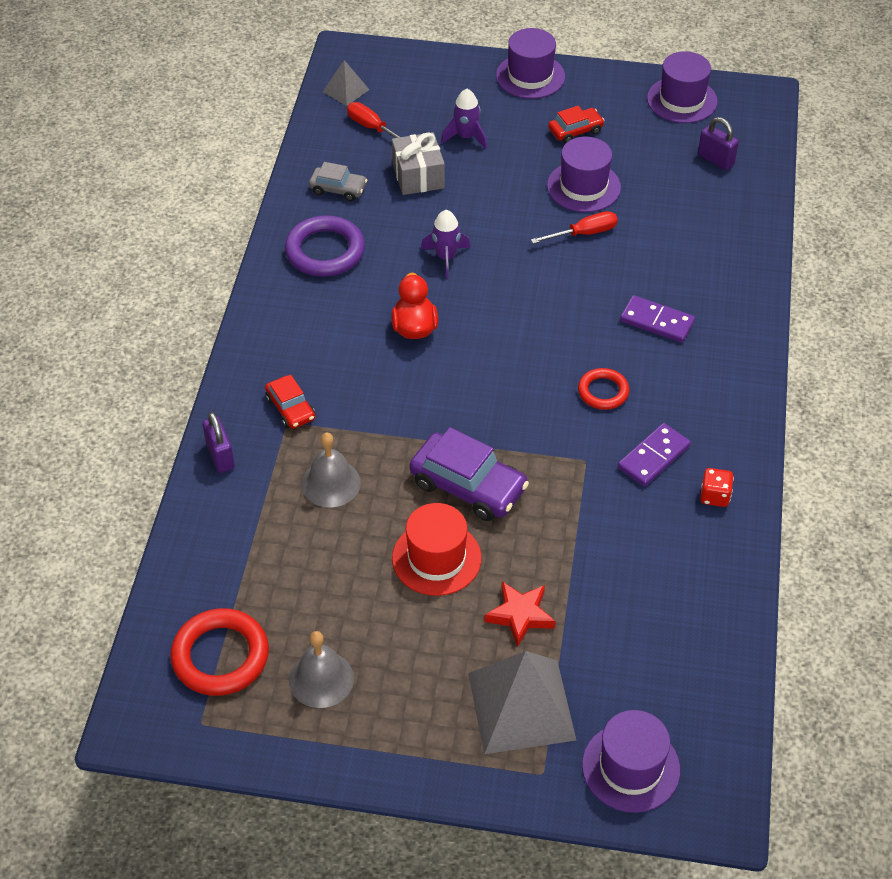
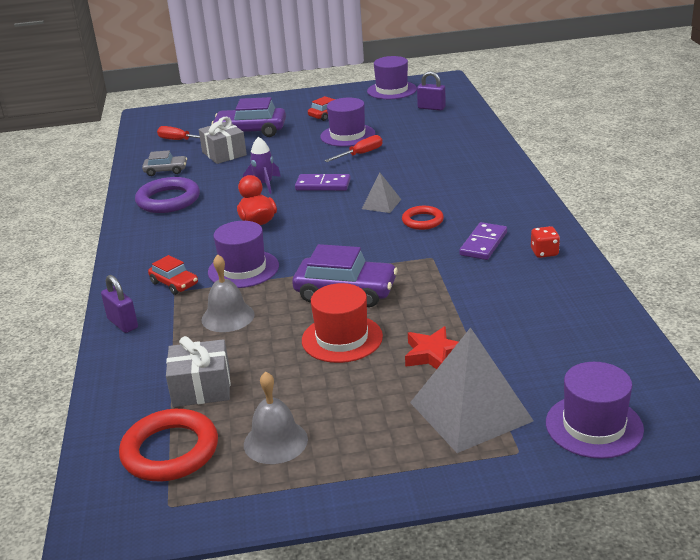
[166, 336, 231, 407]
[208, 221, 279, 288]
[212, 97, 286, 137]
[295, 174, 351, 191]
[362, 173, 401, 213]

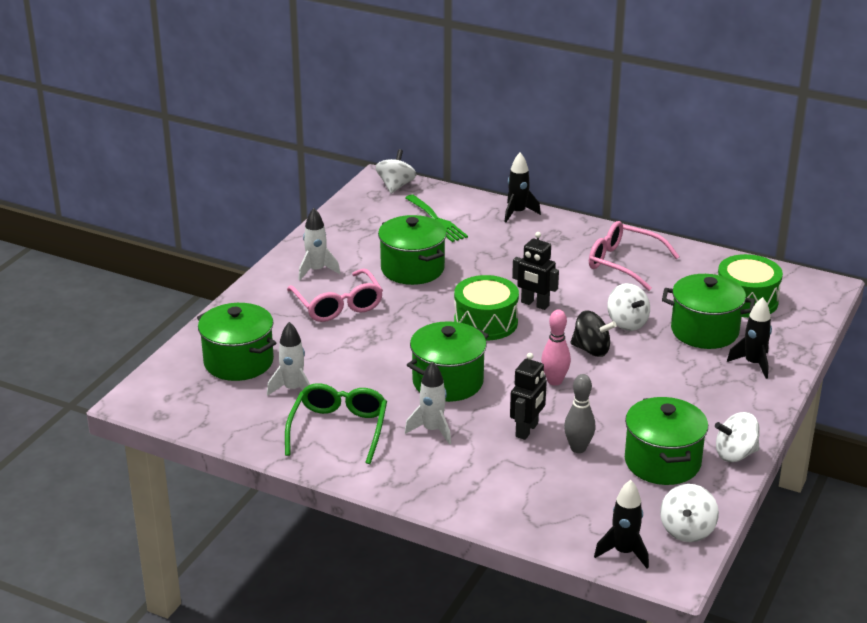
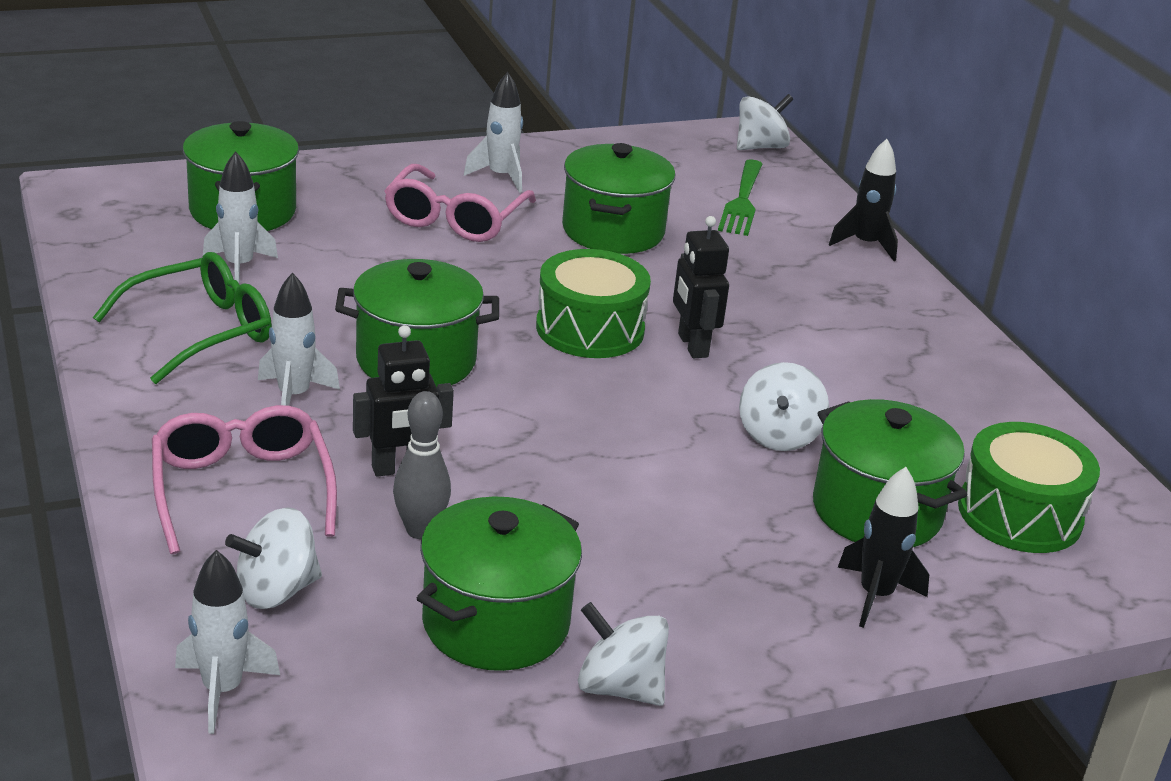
[152, 405, 337, 554]
[175, 550, 280, 734]
[225, 507, 322, 609]
[541, 310, 571, 386] (first image)
[570, 311, 617, 357] (first image)

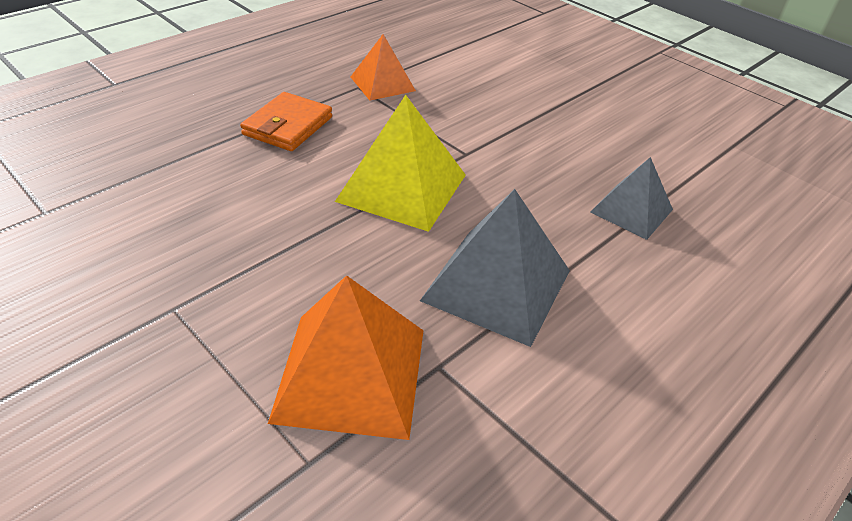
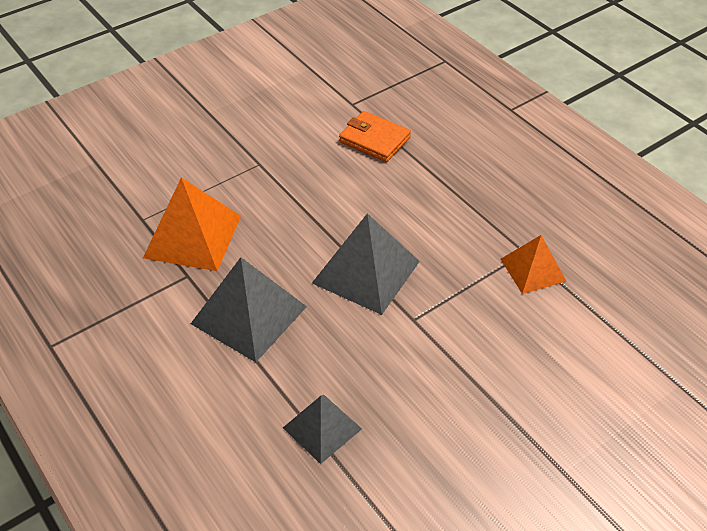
[312, 213, 420, 315]
[339, 111, 411, 162]

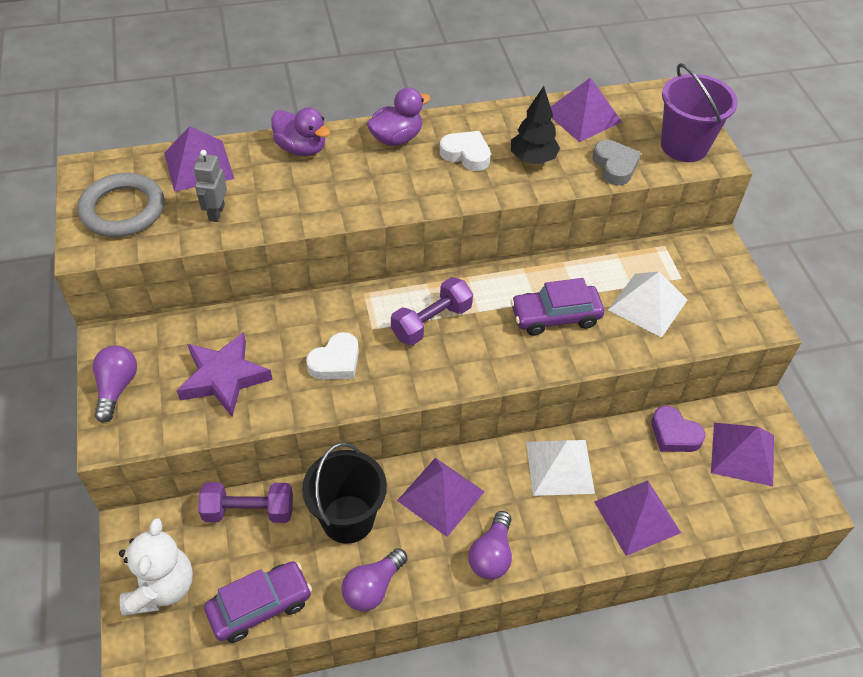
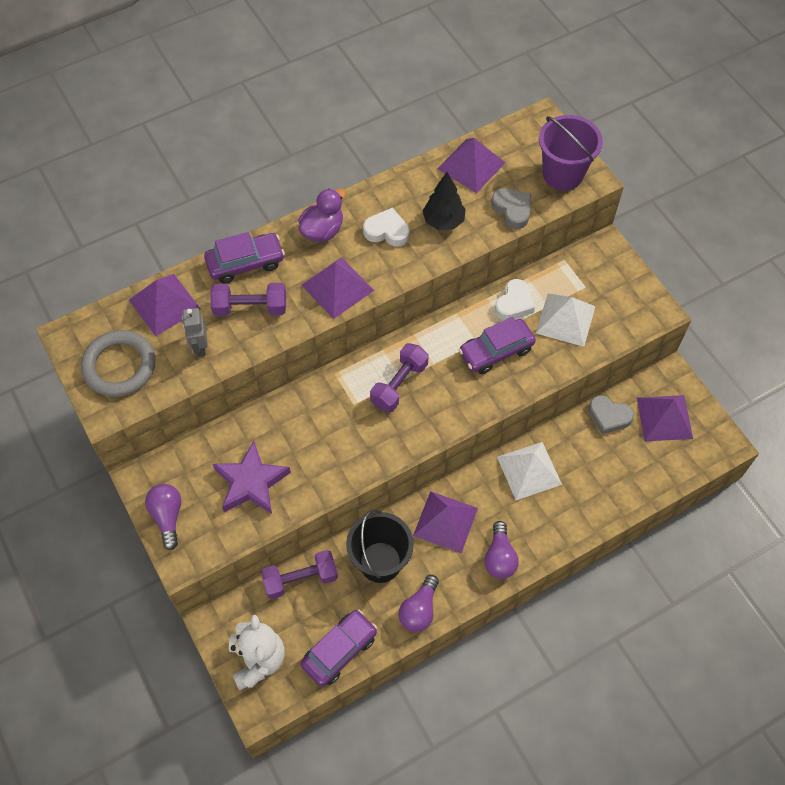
[204, 232, 285, 284]
[210, 283, 286, 316]
[302, 257, 375, 319]
[495, 279, 535, 320]
[588, 395, 634, 434]

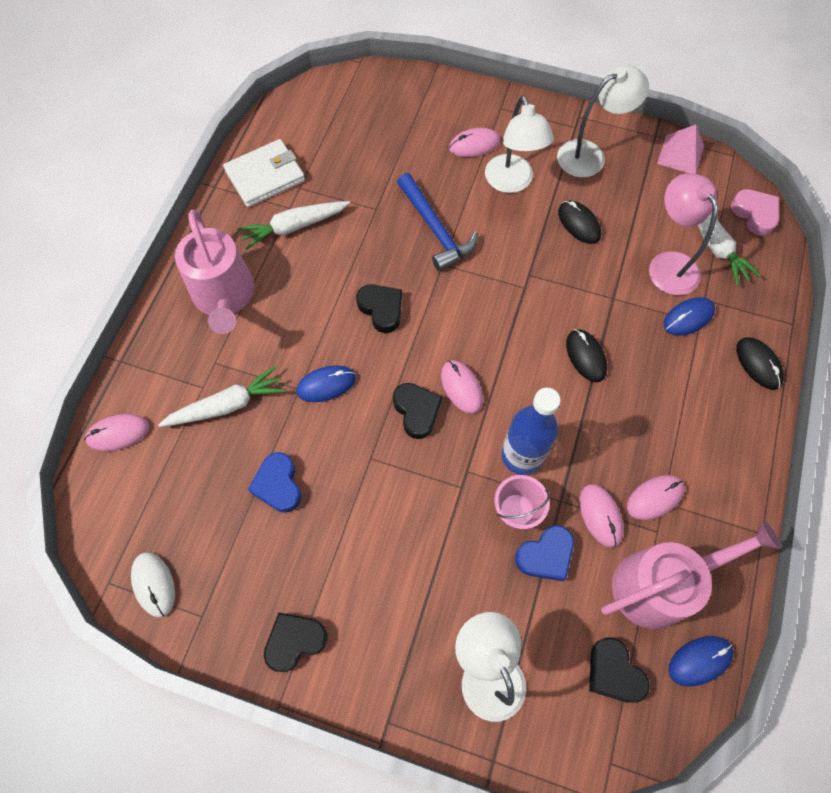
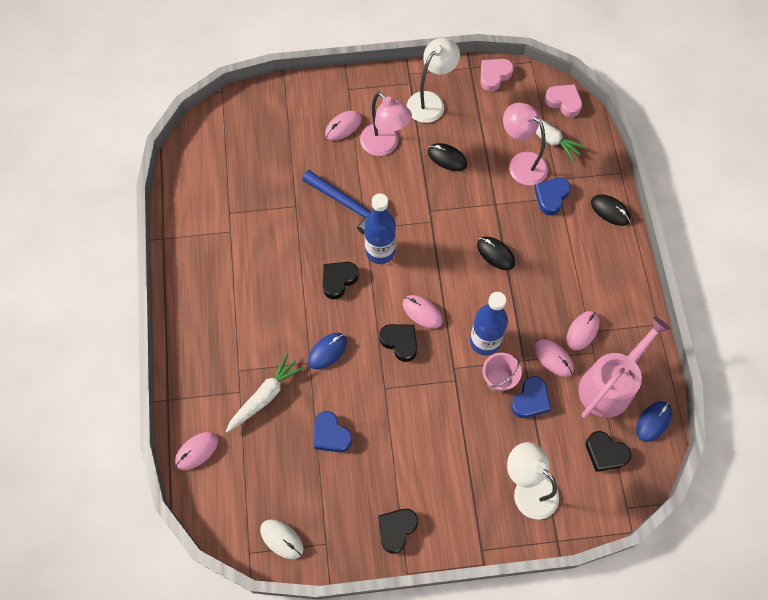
[323, 262, 359, 299]
[360, 92, 412, 156]
[364, 193, 396, 264]
[480, 59, 514, 92]
[534, 178, 571, 215]
[175, 210, 254, 334] (first image)
[223, 139, 305, 207] (first image)
[237, 201, 350, 250] (first image)

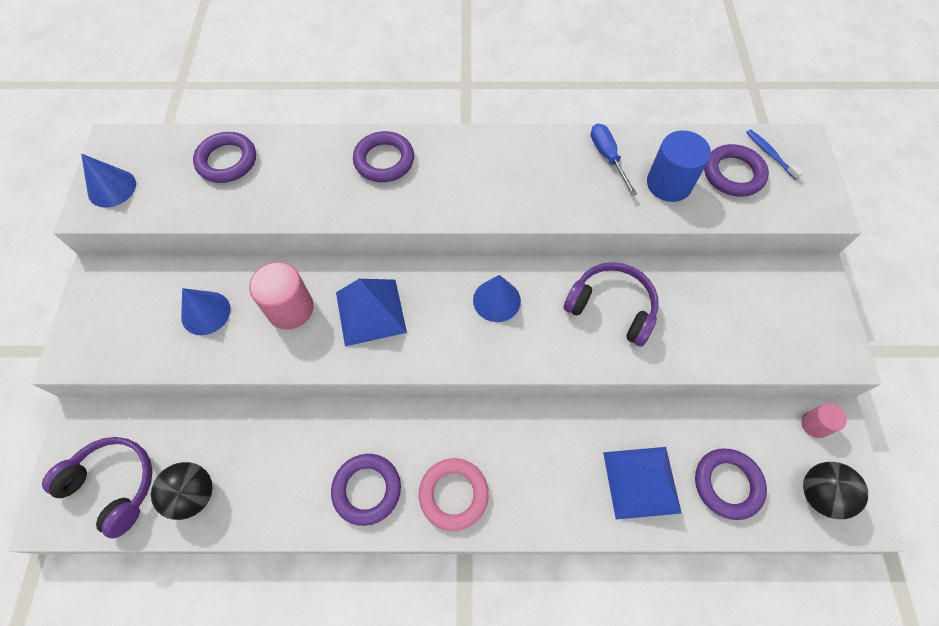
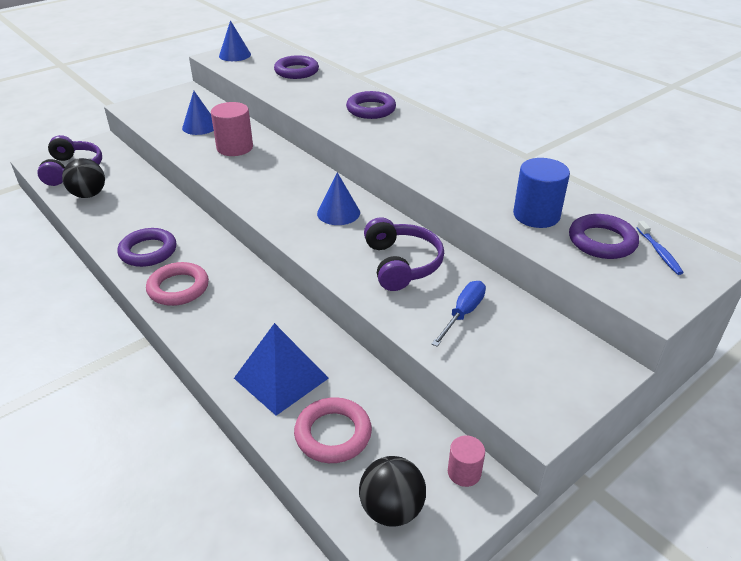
[294, 397, 372, 463]
[432, 281, 486, 347]
[637, 221, 684, 275]
[336, 279, 407, 347] (first image)

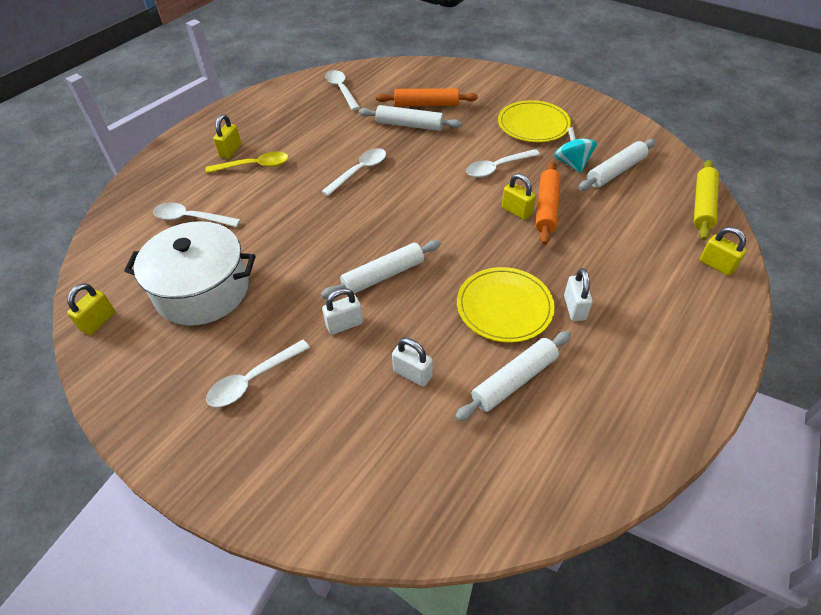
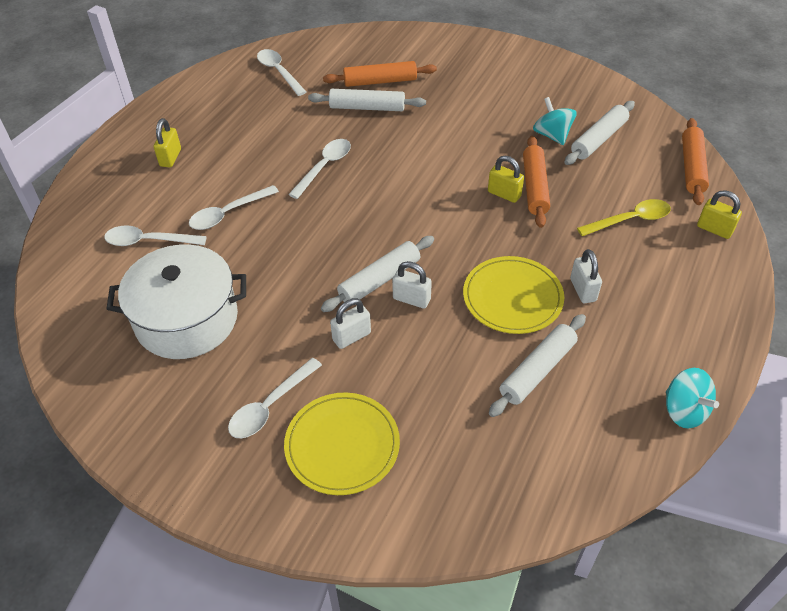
[189, 185, 279, 230]
[284, 393, 400, 495]
[392, 261, 432, 309]
[577, 199, 671, 236]
[666, 368, 719, 428]
[682, 118, 709, 205]
[67, 283, 115, 335] (first image)

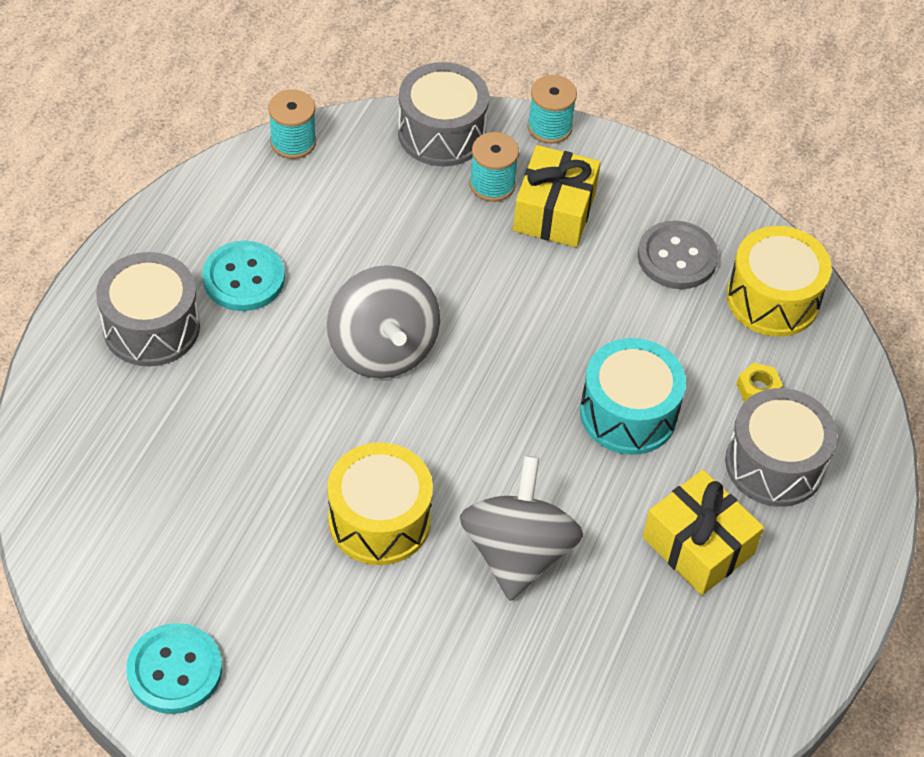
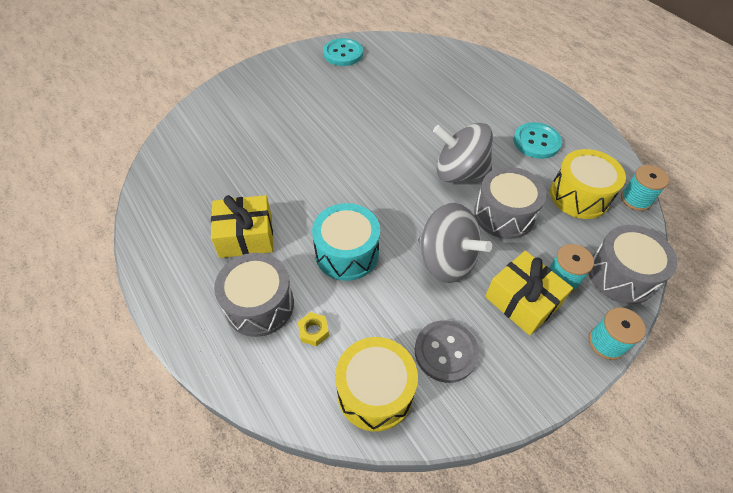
[418, 203, 492, 283]
[474, 167, 546, 239]
[550, 149, 626, 219]

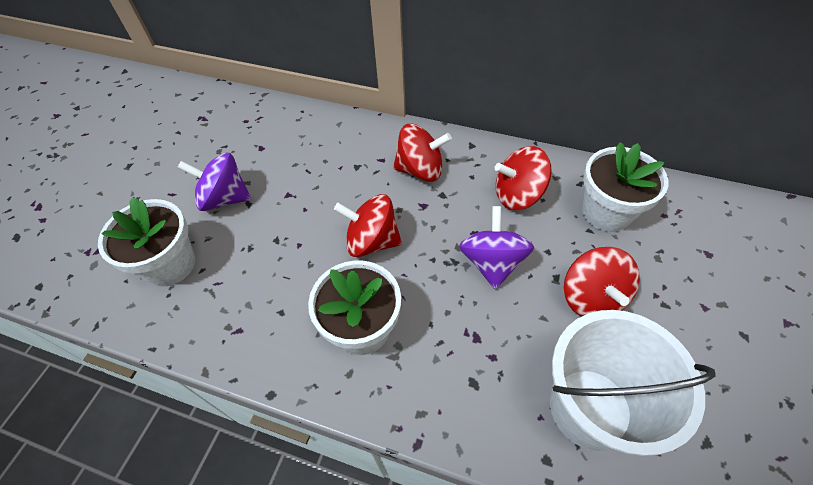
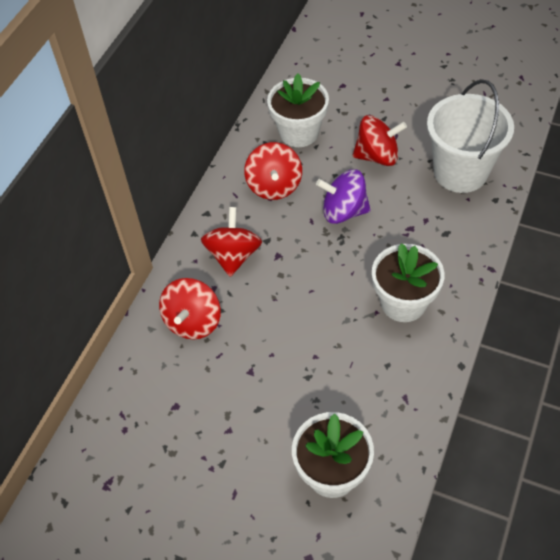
[159, 278, 221, 340]
[177, 153, 251, 211] (first image)

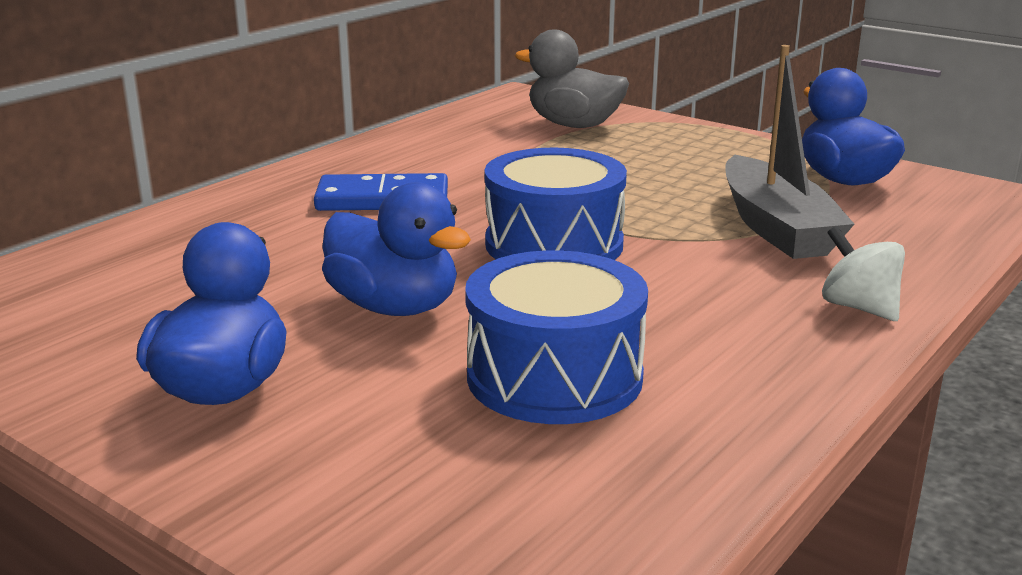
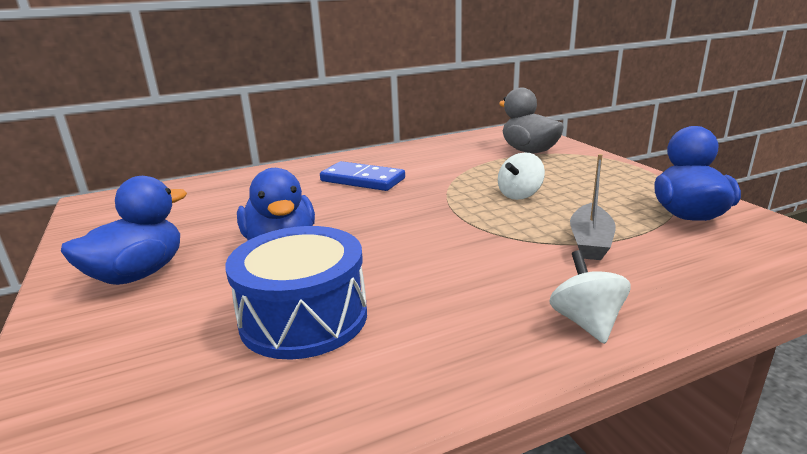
[498, 152, 545, 200]
[570, 154, 616, 260]
[485, 148, 627, 260] (first image)

